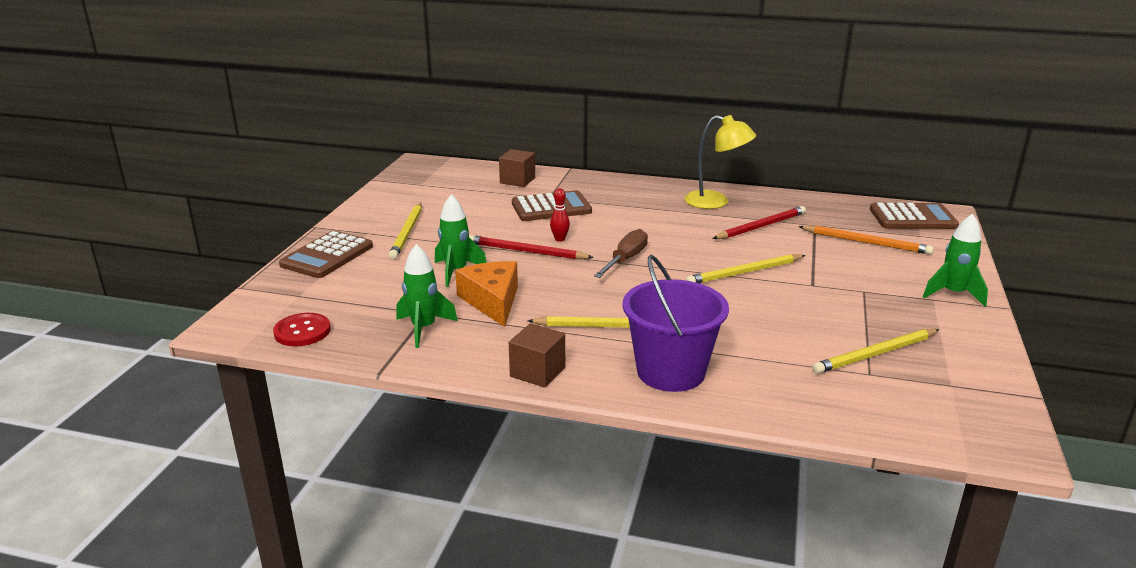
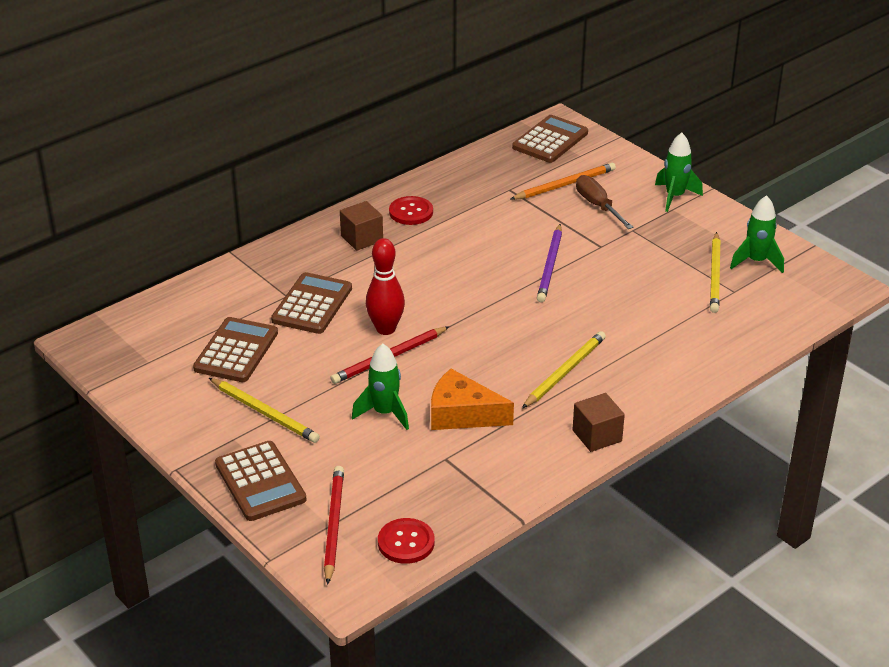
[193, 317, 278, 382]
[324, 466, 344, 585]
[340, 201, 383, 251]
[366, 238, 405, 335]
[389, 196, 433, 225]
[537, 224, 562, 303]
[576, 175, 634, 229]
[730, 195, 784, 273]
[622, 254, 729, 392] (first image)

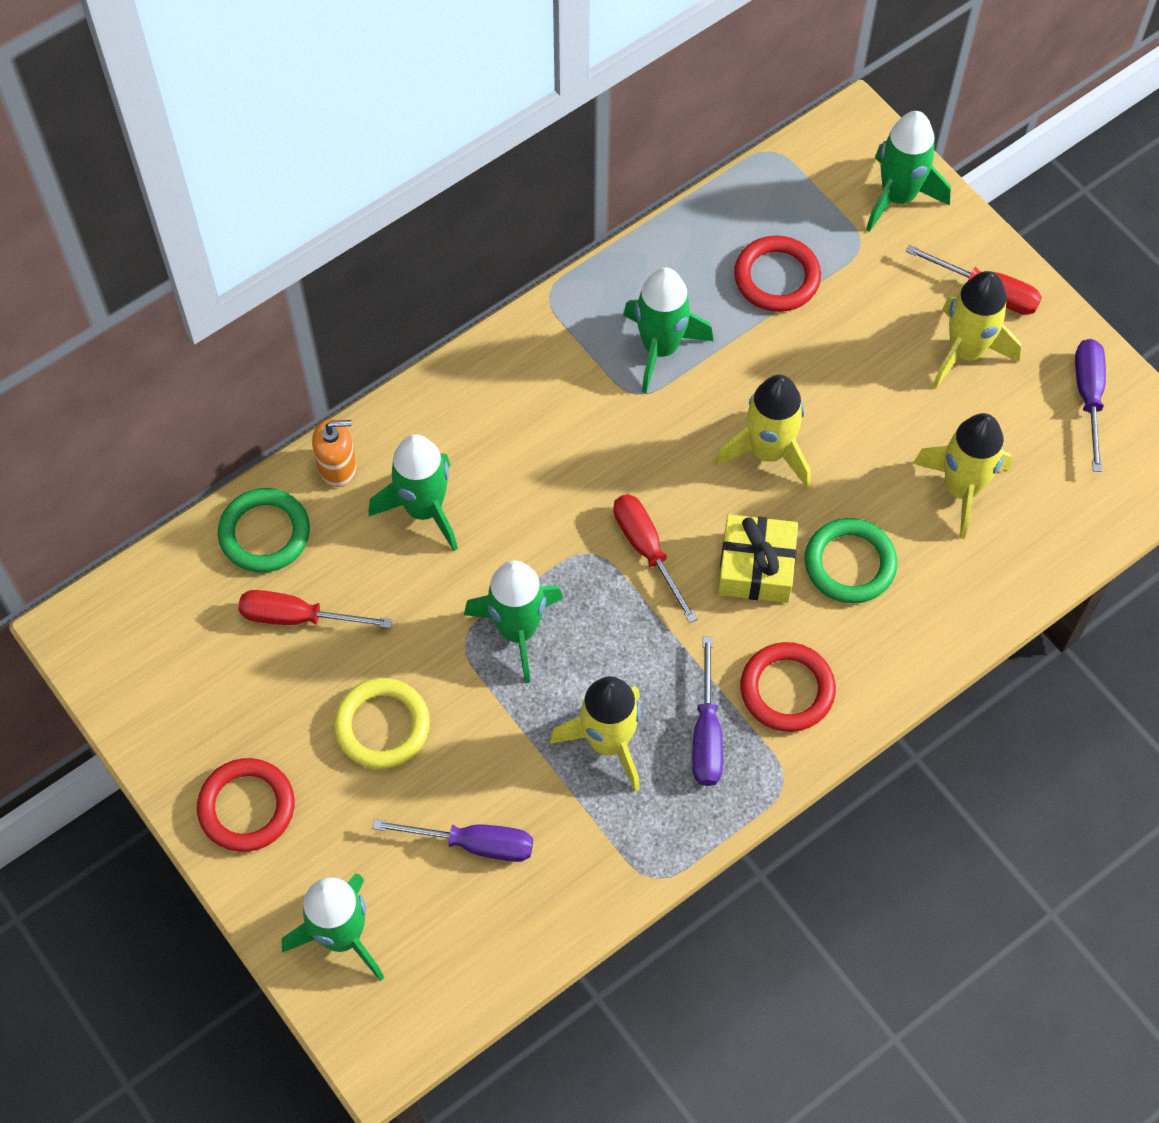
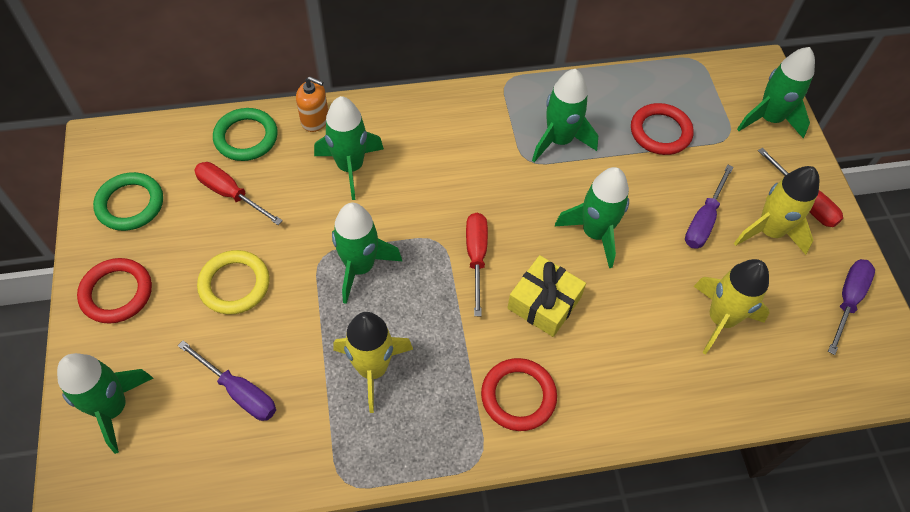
[93, 172, 163, 231]
[555, 167, 629, 268]
[685, 164, 733, 249]

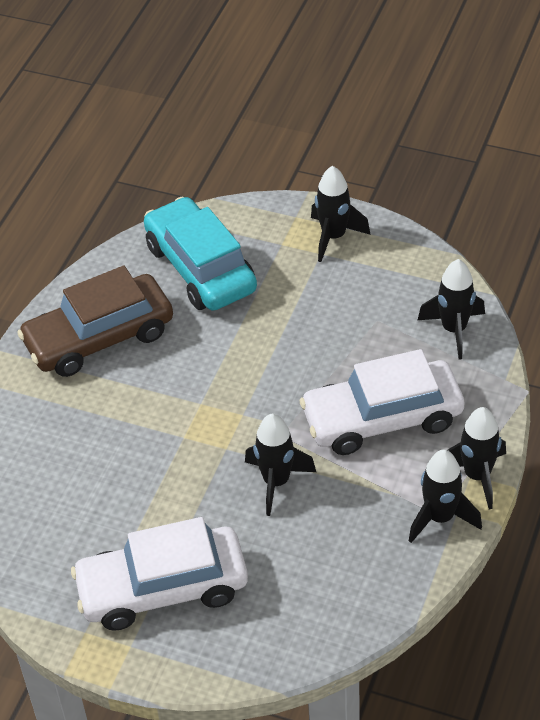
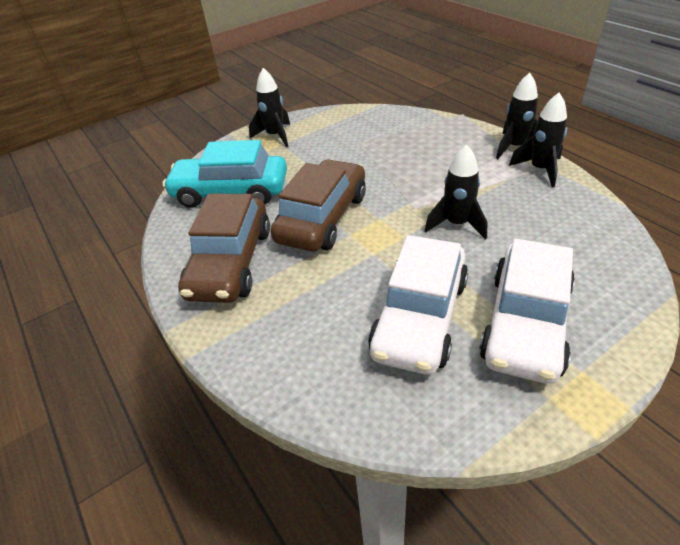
[270, 159, 366, 252]
[368, 235, 468, 375]
[418, 259, 485, 360] (first image)

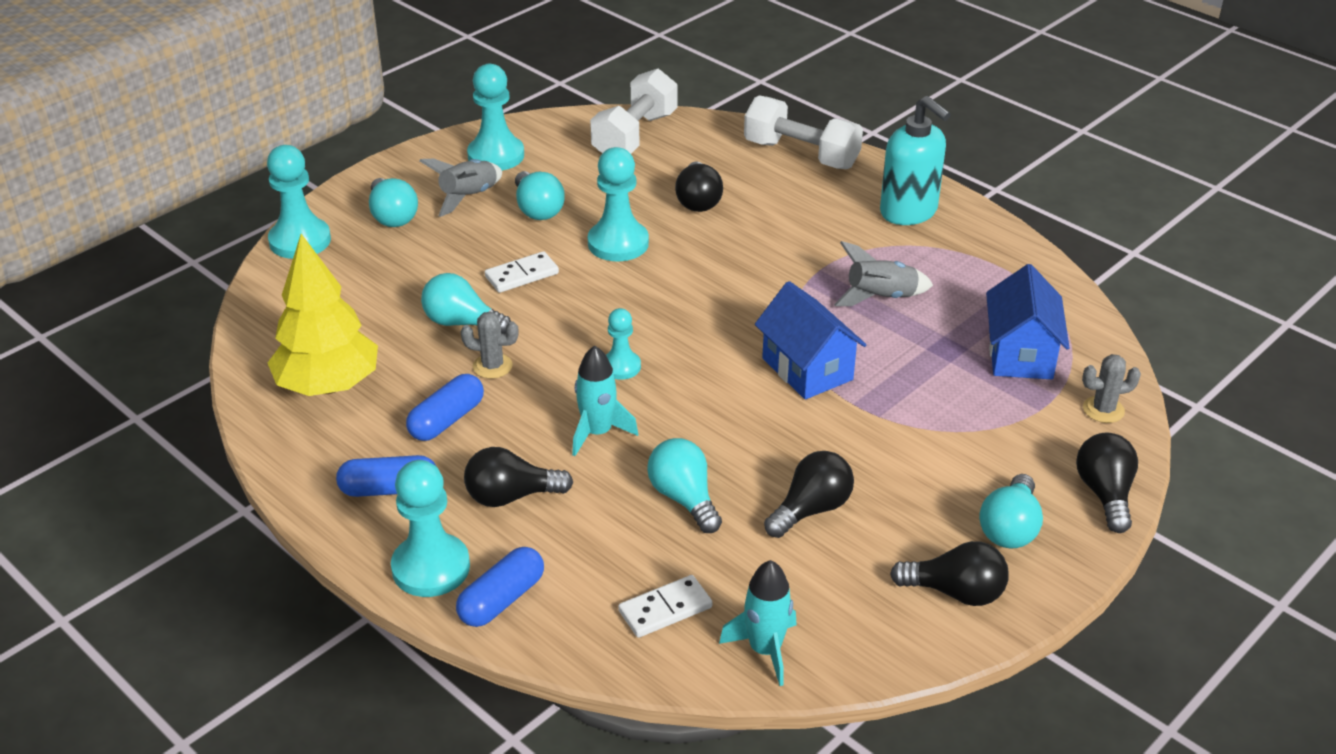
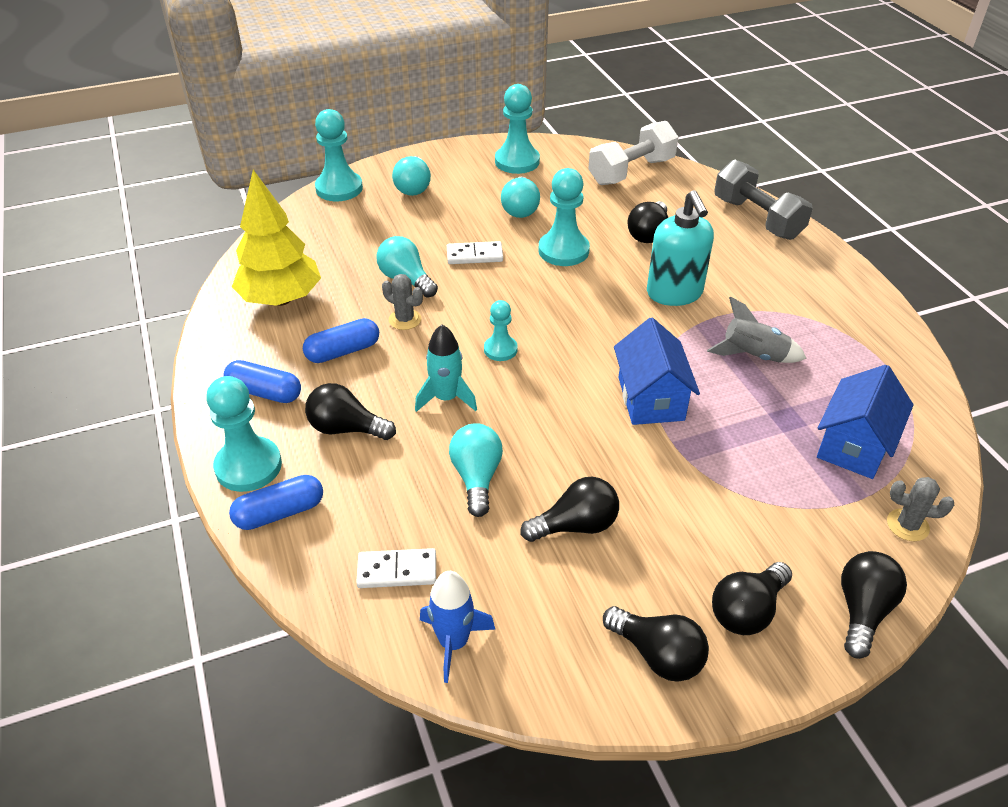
[420, 571, 496, 683]
[647, 190, 714, 306]
[712, 562, 792, 635]
[714, 160, 813, 240]
[420, 159, 502, 217] (first image)

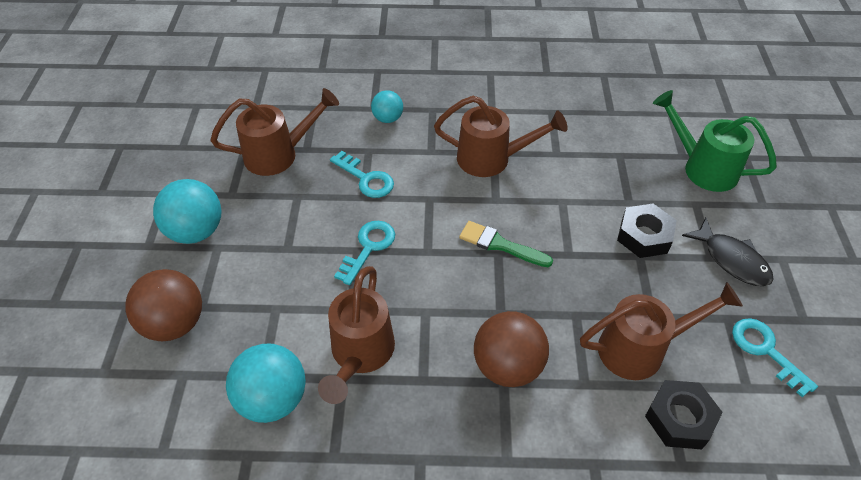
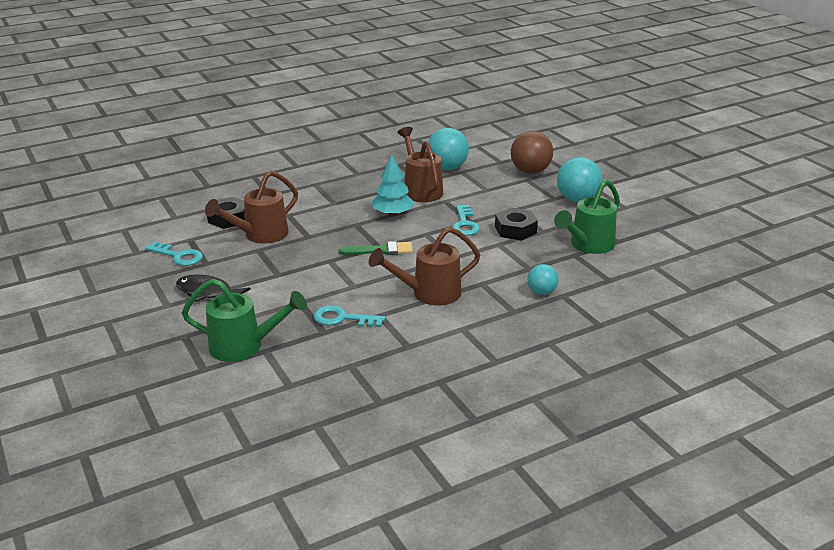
[314, 305, 385, 327]
[372, 155, 414, 216]
[495, 207, 538, 241]
[554, 179, 620, 254]
[474, 311, 549, 387] (first image)

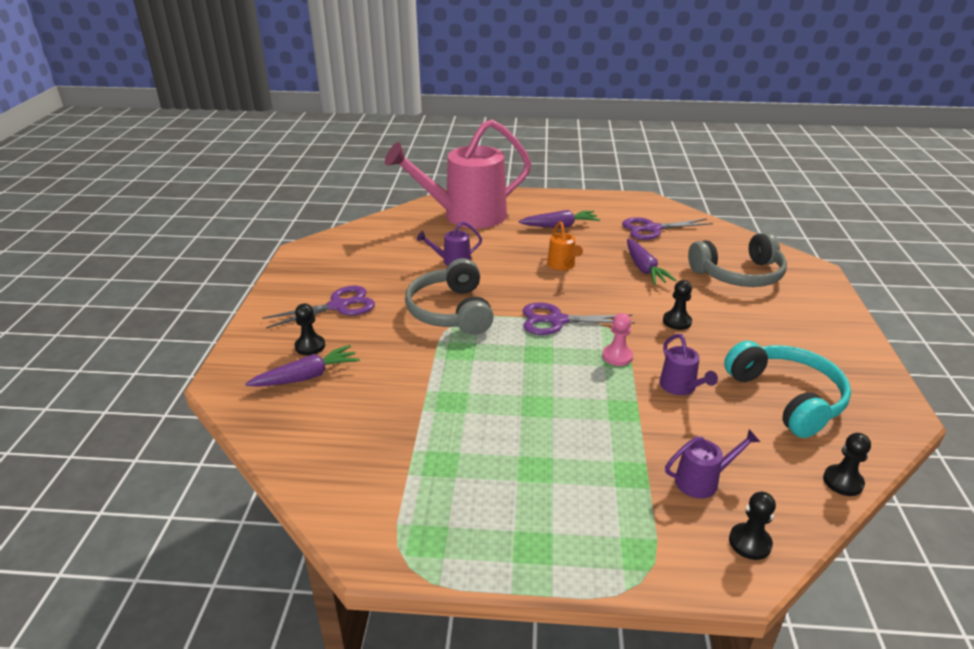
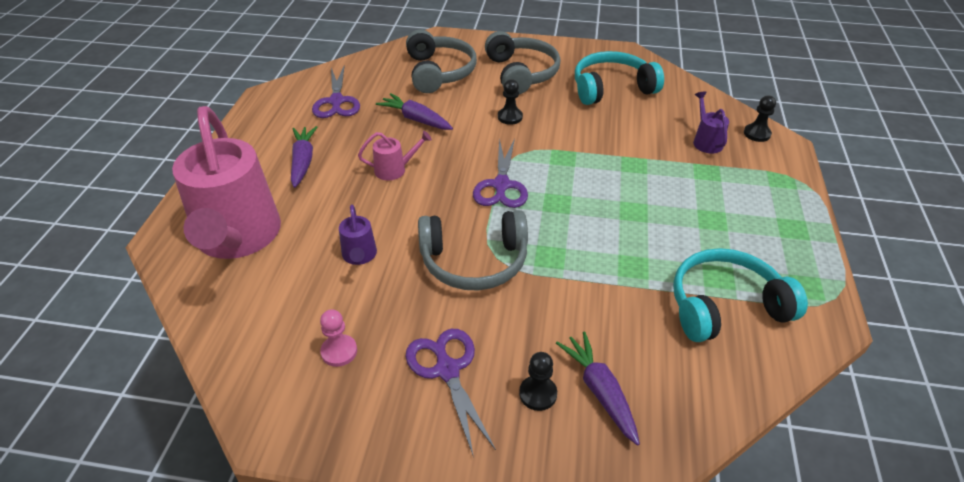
[320, 309, 357, 367]
[358, 131, 432, 180]
[376, 93, 453, 130]
[485, 31, 561, 94]
[673, 248, 808, 342]
[660, 334, 718, 395] (first image)
[823, 433, 871, 496] (first image)

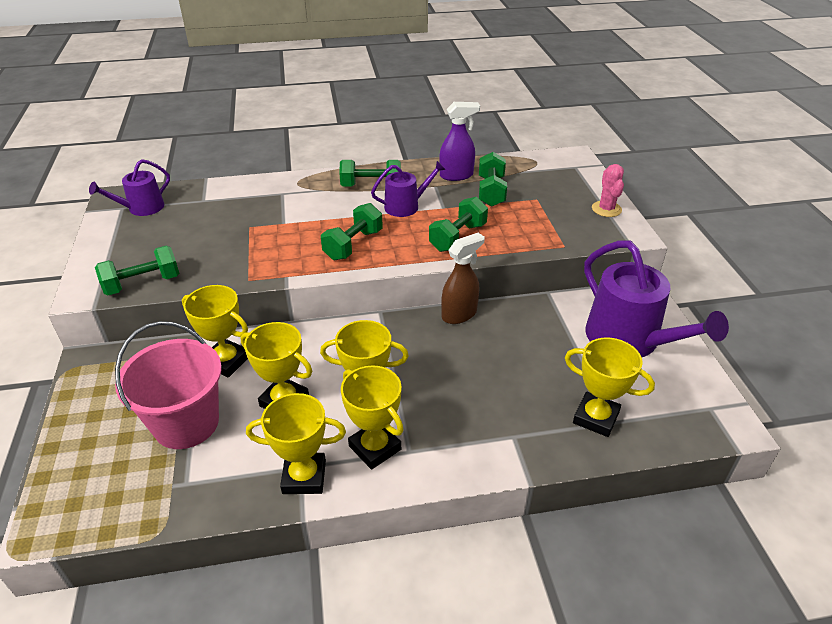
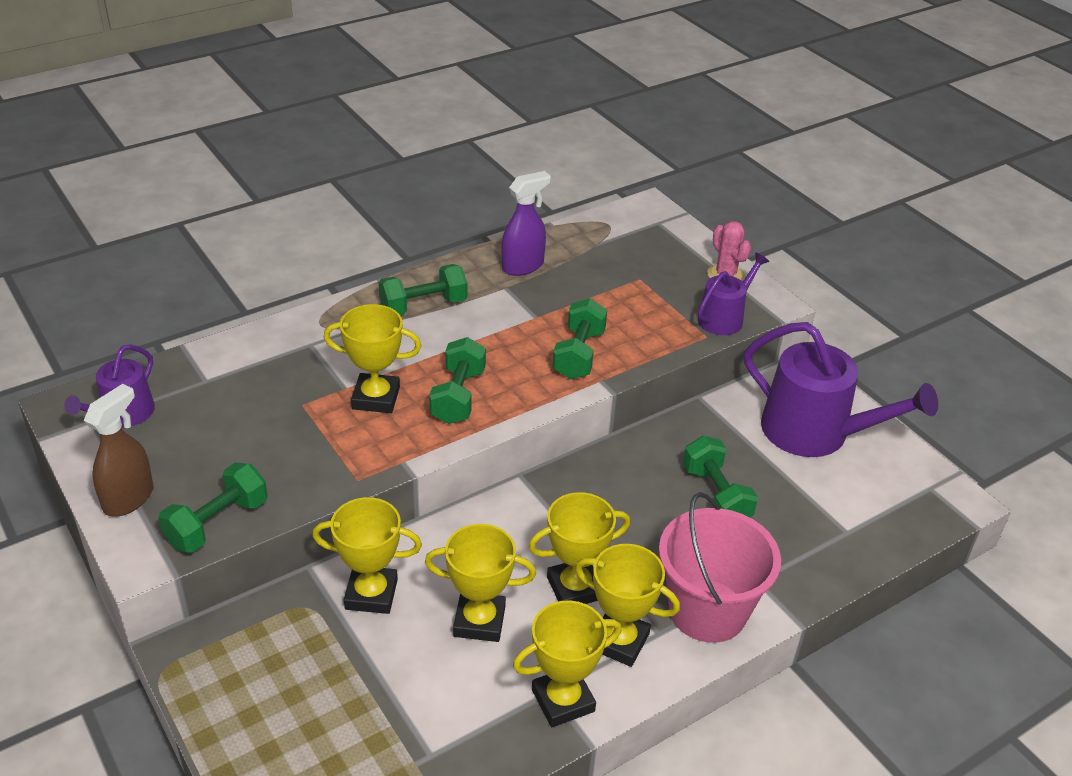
[84, 384, 153, 517]
[324, 304, 421, 413]
[659, 492, 781, 643]
[683, 436, 758, 517]
[698, 253, 769, 335]

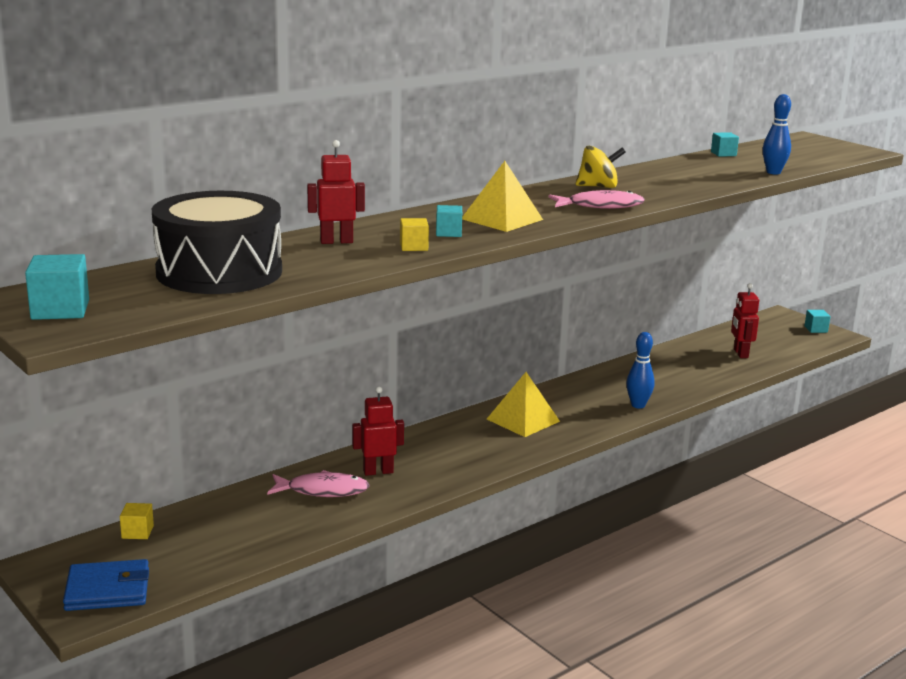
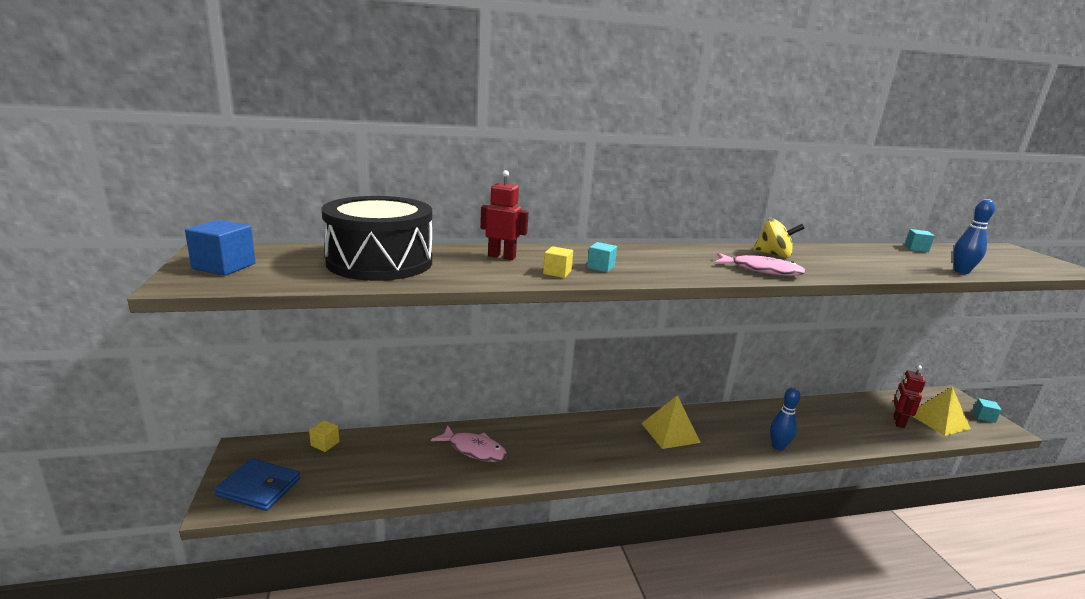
[185, 220, 256, 276]
[910, 387, 971, 436]
[352, 386, 404, 476] (first image)

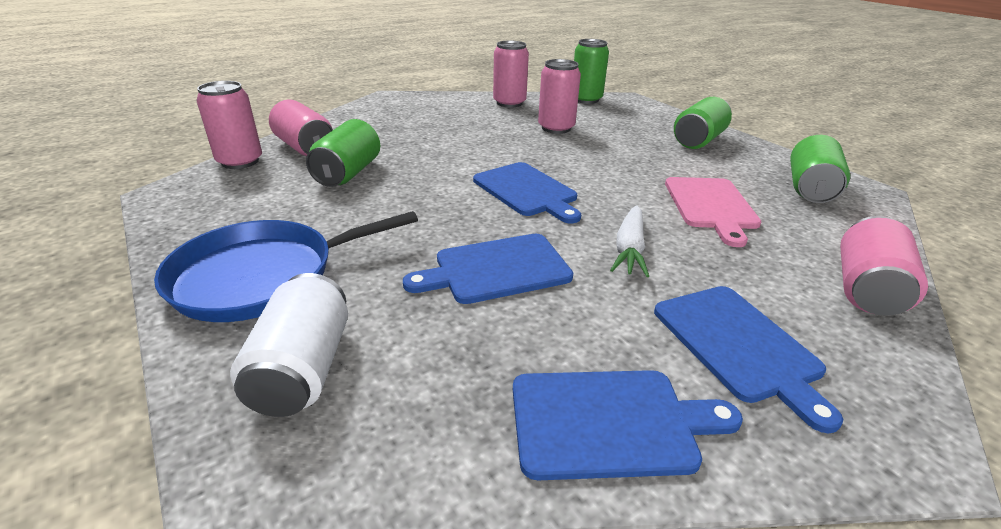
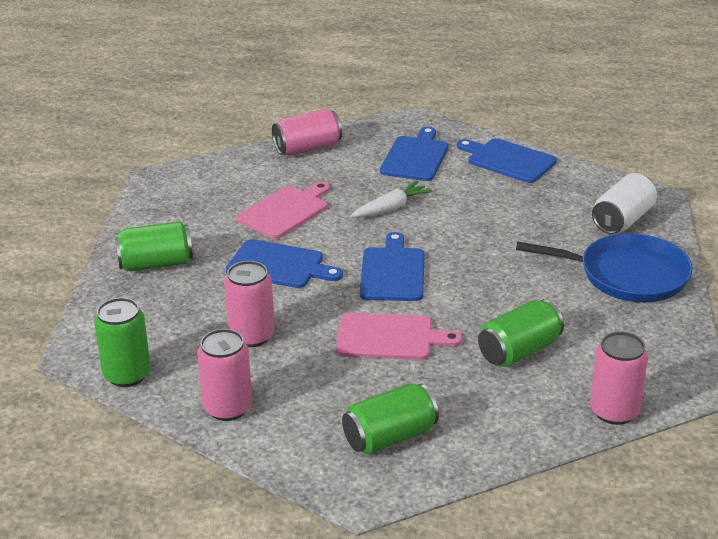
[226, 239, 343, 288]
[336, 313, 462, 360]
[342, 383, 439, 454]
[269, 100, 333, 156] (first image)

